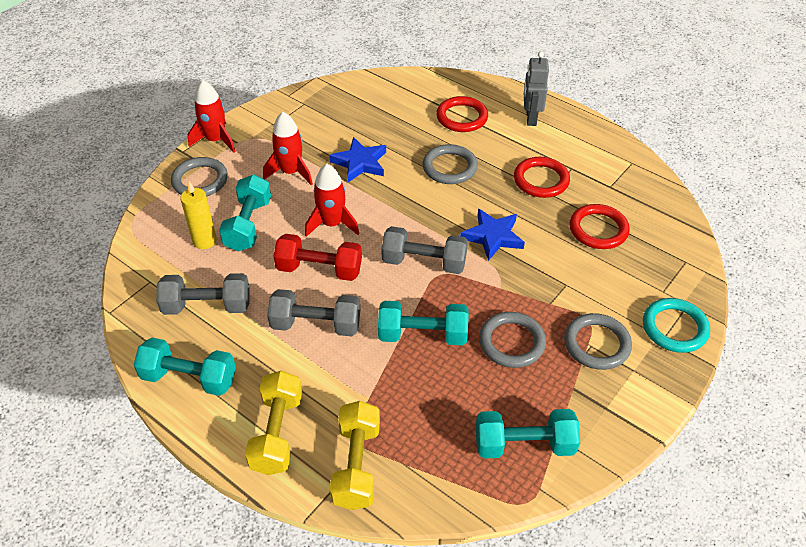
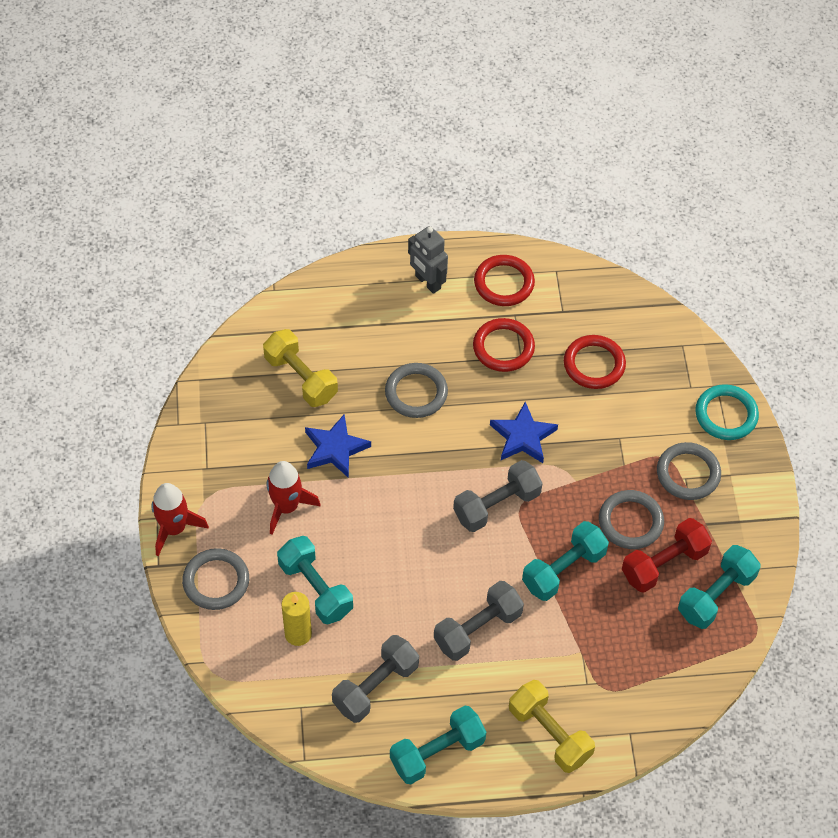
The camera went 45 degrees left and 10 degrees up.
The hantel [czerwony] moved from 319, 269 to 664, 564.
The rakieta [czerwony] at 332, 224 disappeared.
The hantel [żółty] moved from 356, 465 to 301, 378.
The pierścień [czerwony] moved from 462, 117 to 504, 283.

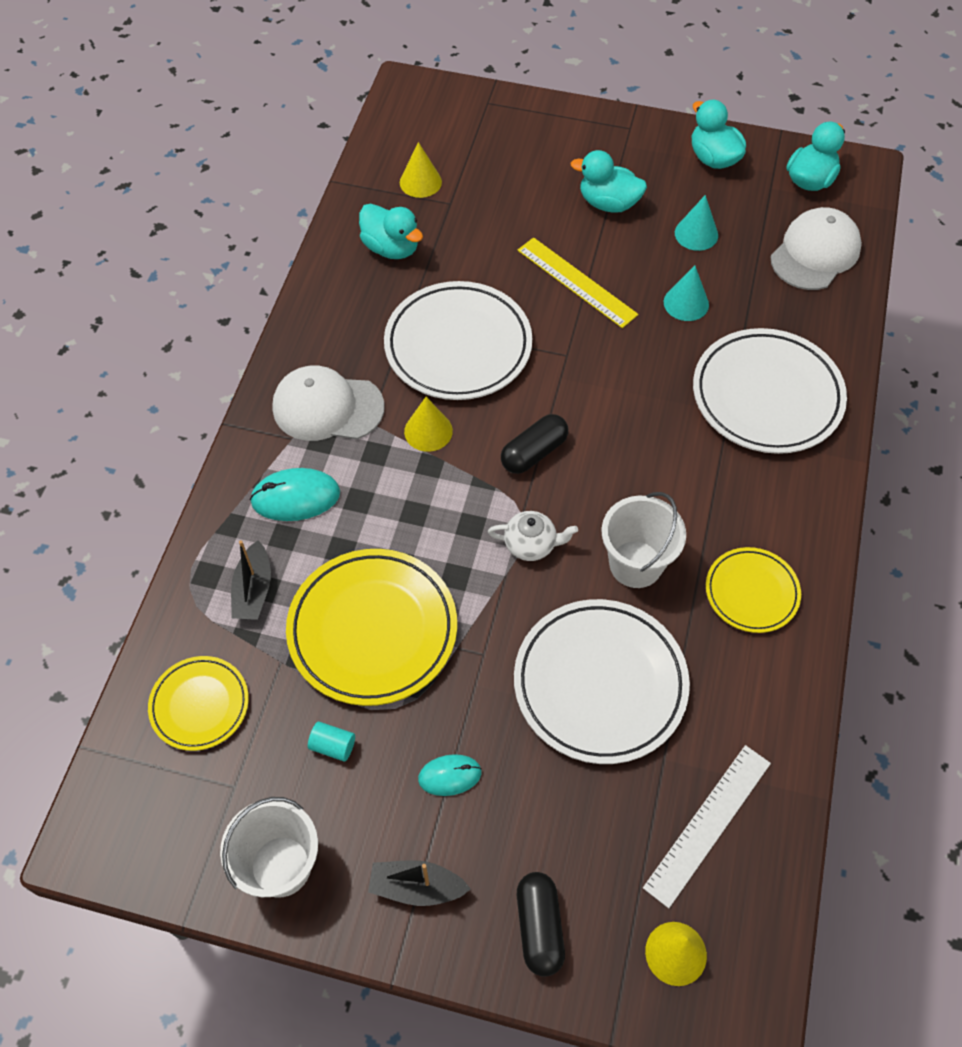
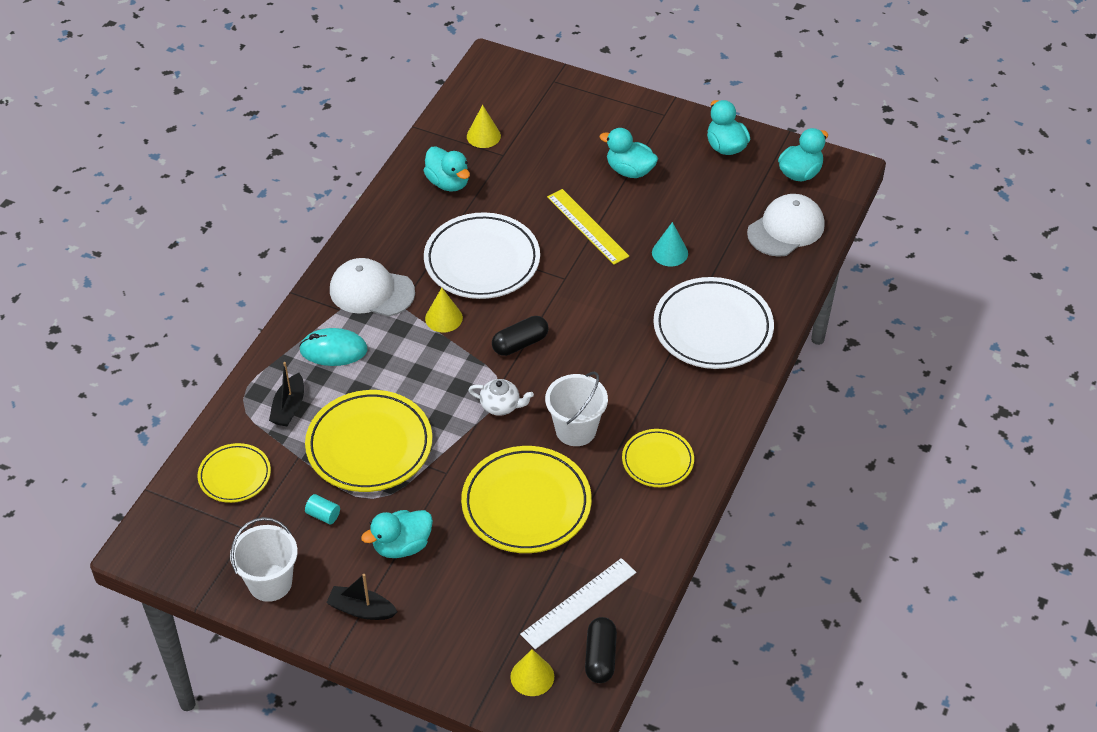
The camera went 10 degrees right and 10 degrees down.
The myszka [turkusowy] at 450, 776 was replaced by the kaczka [turkusowy] at 402, 546.
The talerz [biały] at 600, 684 became the talerz [żółty] at 526, 504.
The kapsułka [czarny] moved from 539, 927 to 600, 657.
The stożek [turkusowy] at 696, 234 disappeared.

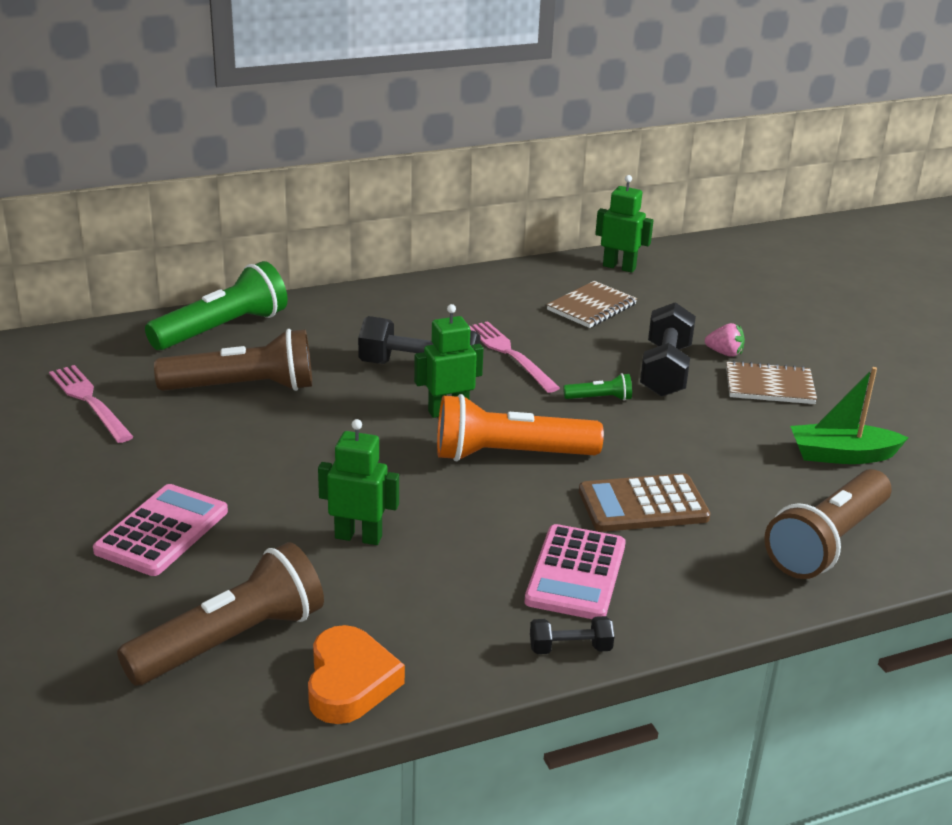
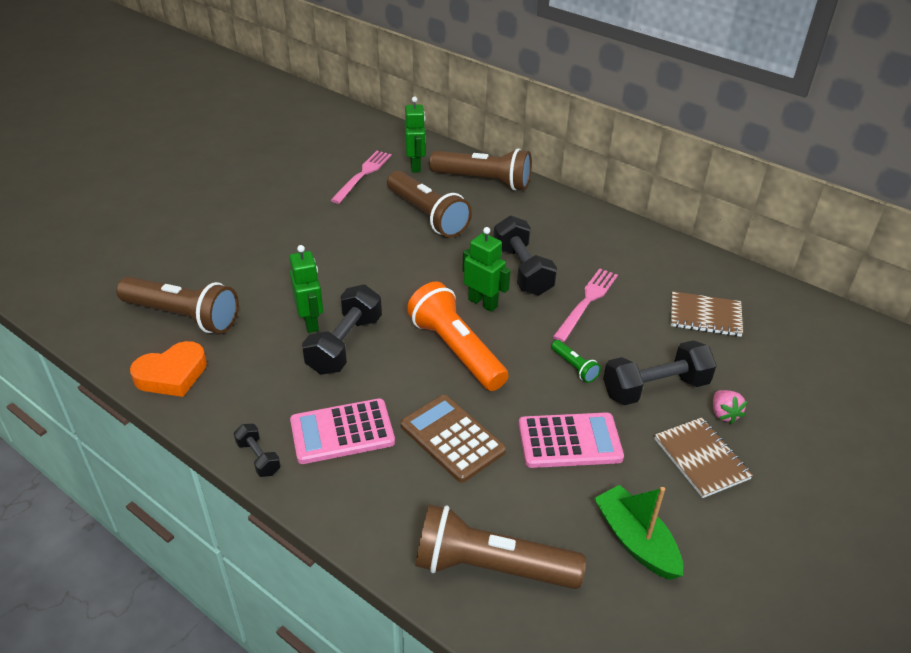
The camera went 60 degrees right and 10 degrees up.
The kalkulator [różowy] moved from 162, 531 to 569, 441.
The latarka [zielony] at 222, 329 became the latarka [brązowy] at 483, 181.
The robot [zielony] moved from 619, 267 to 415, 166.
The hantel [czarny] at 345, 345 appeared.

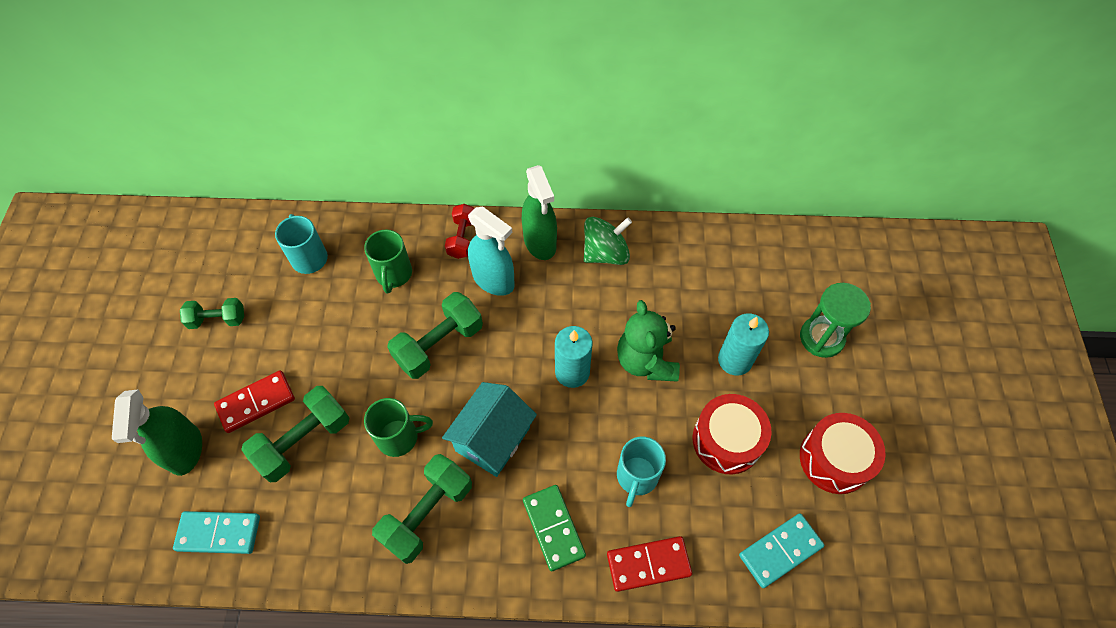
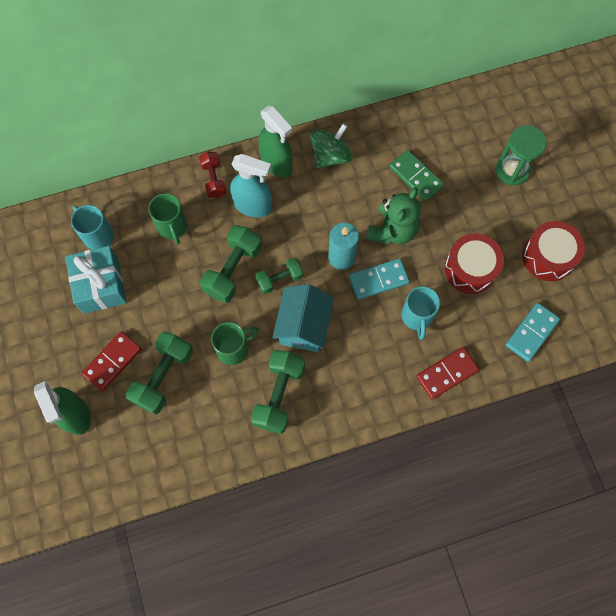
The camera went 20 degrees left and 10 degrees up.
The kostka domina [turkusowy] moved from 219, 533 to 378, 280.
The hantel [zielony] moved from 218, 319 to 280, 279.
The kostka domina [zielony] moved from 554, 528 to 416, 177.
The miś [zielony] at 646, 361 turned 120 degrees counterclockwise.
The świeca [turkusowy] at 735, 360 disappeared.
The prezent [turkusowy] at 101, 285 appeared.

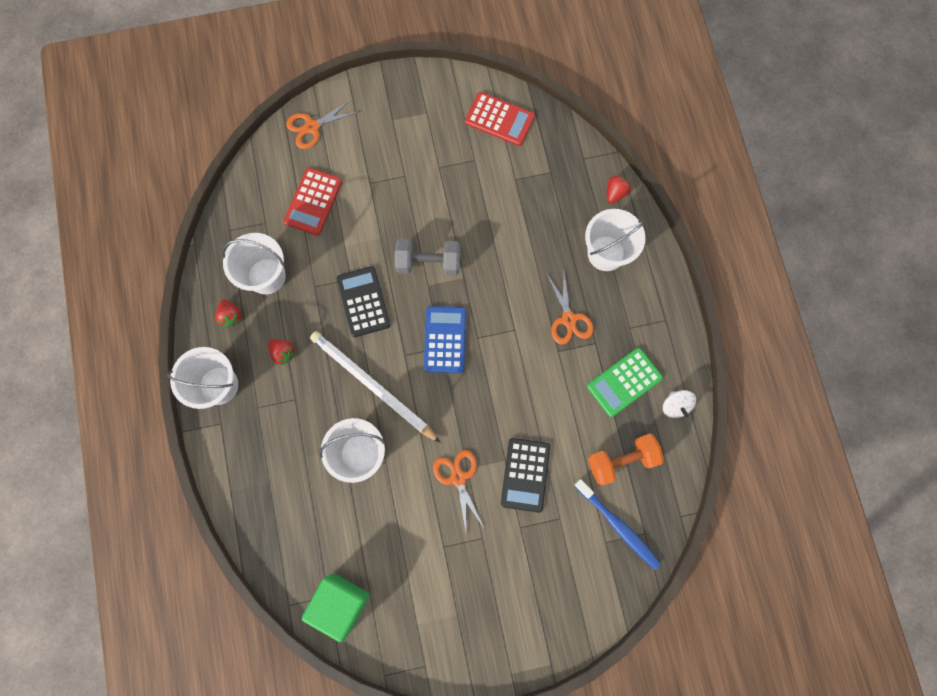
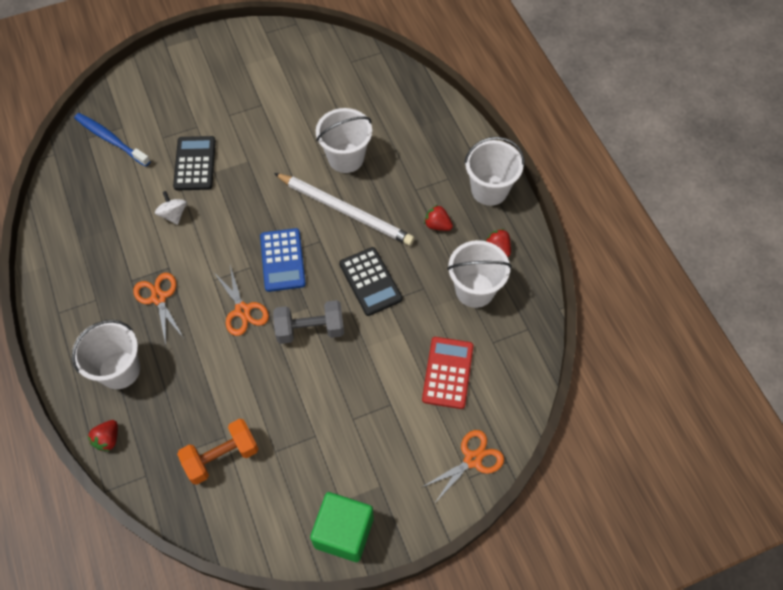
The camera went 170 degrees right and 15 degrees down.
The sześcian [zielony] moved from 340, 603 to 344, 532.
The nożyczki [pomarańczowy] moved from 458, 478 to 242, 310.
The kalkulator [czerwony] at 499, 119 disappeared.
The kalkulator [zielony] at 624, 382 disappeared.
The hantel [pomarańczowy] moved from 621, 460 to 221, 457.
The bączek [biały] moved from 675, 406 to 173, 214.

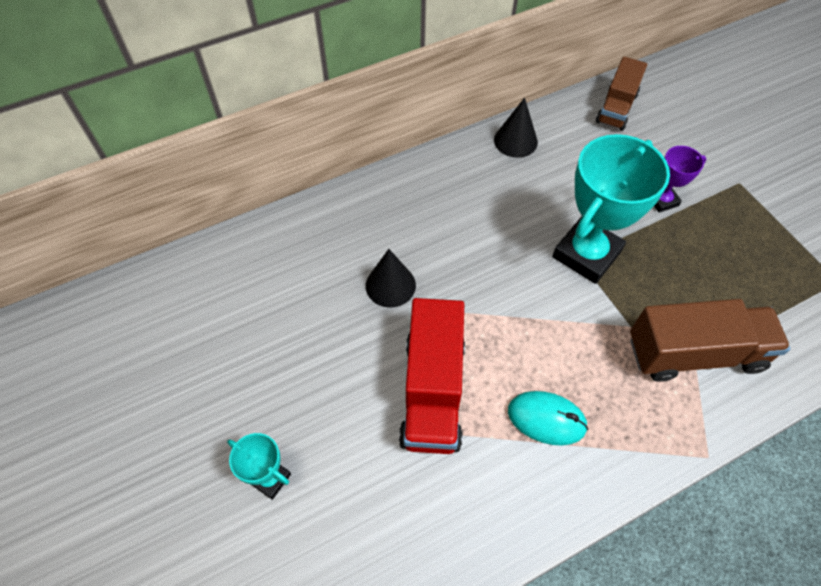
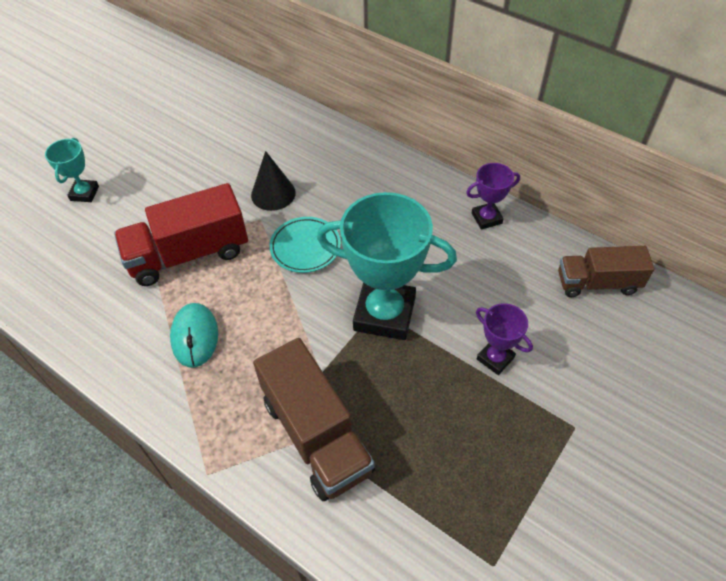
The camera went 65 degrees right and 5 degrees down.
The stożek [czarny] at 515, 141 was replaced by the puchar [fioletowy] at 486, 218.
The talerz [turkusowy] at 305, 247 appeared.

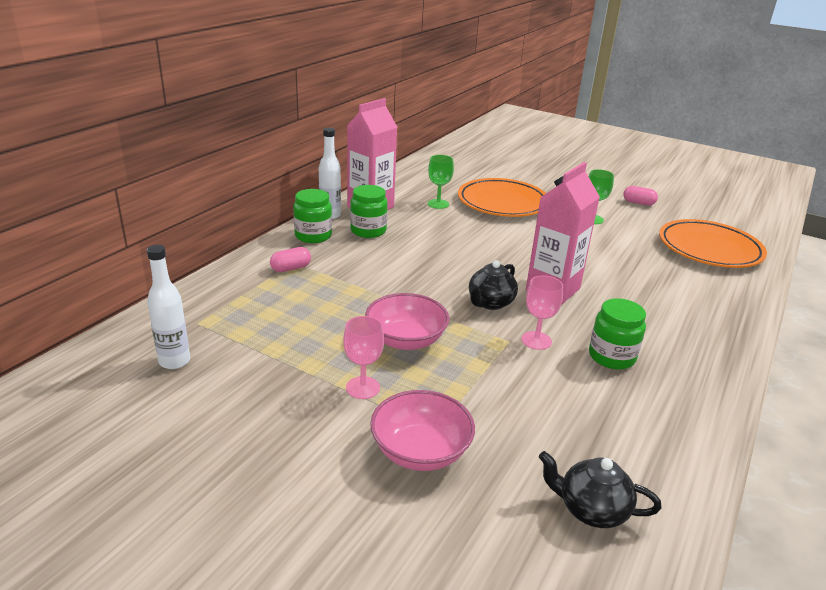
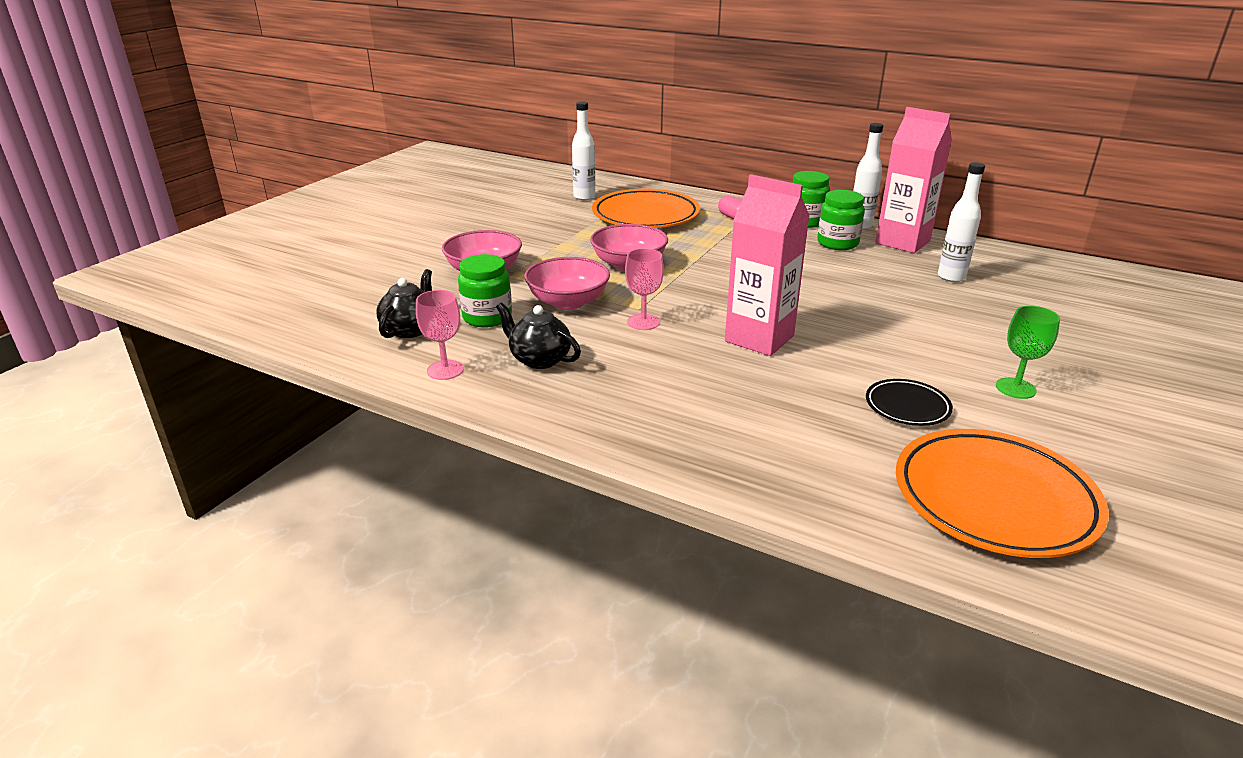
The camera went 90 degrees right and 0 degrees up.
The kielich [różowy] moved from 363, 388 to 445, 370.
The kielich [zielony] at 438, 204 was replaced by the butelka [biały] at 951, 277.
The talerz [pomarańczowy] moved from 502, 203 to 646, 215.
The imbryk [czarny] moved from 490, 303 to 539, 359.
The słoik [zielony] moved from 611, 357 to 487, 317.
The kapsułka [różowy] at 638, 203 disappeared.
The miska [różowy] at 568, 302 appeared.
The talerz [czarny] at 907, 406 appeared.

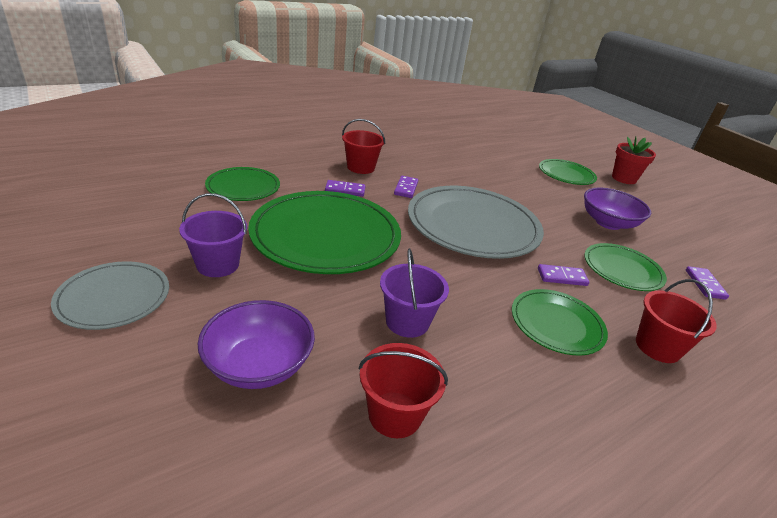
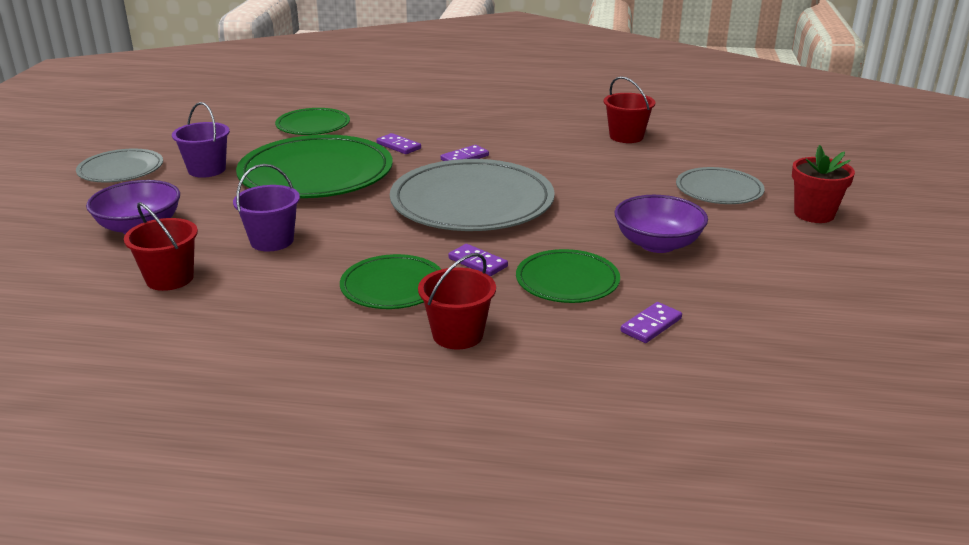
The camera went 45 degrees right and 5 degrees down.
The wiadro [czerwony] moved from 361, 167 to 626, 136.
The talerz [zielony] at 566, 174 became the talerz [szary] at 719, 190.

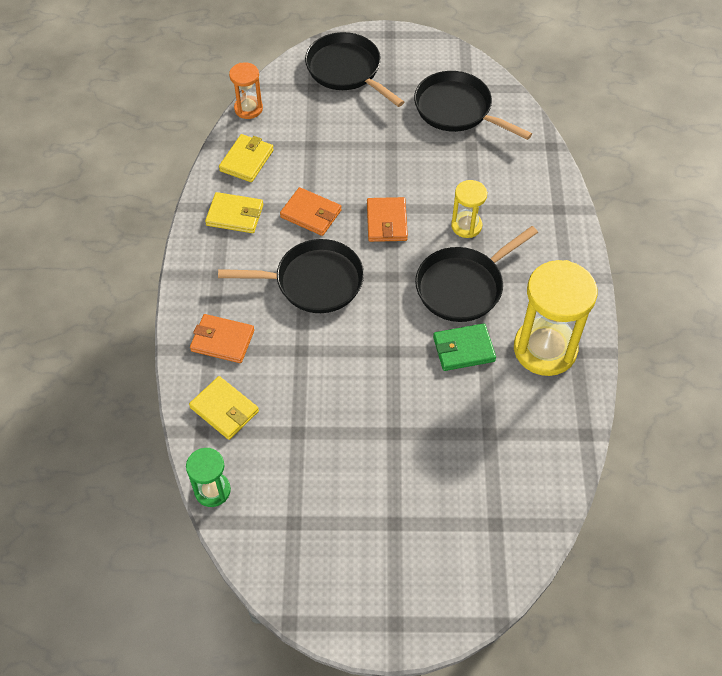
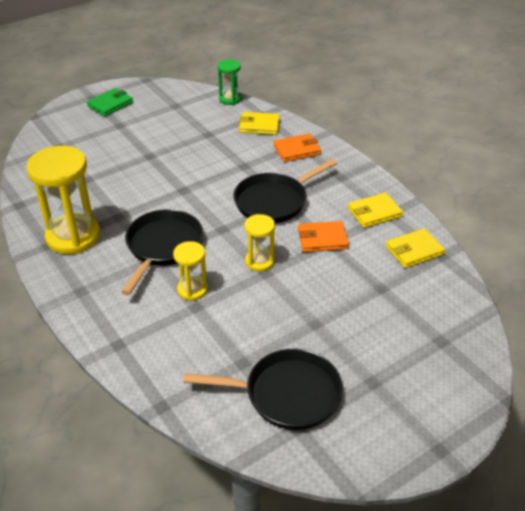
The camera went 145 degrees right and 15 degrees down.
The portfel [żółty] at 246, 160 turned 75 degrees clockwise.
The klepsydra [pomarańczowy] at 248, 109 disappeared.
The patelnia [czarny] at 346, 70 disappeared.
The portfel [pomarańczowy] at 387, 222 was replaced by the klepsydra [żółty] at 259, 261.
The portfel [zielony] moved from 463, 349 to 110, 104.

